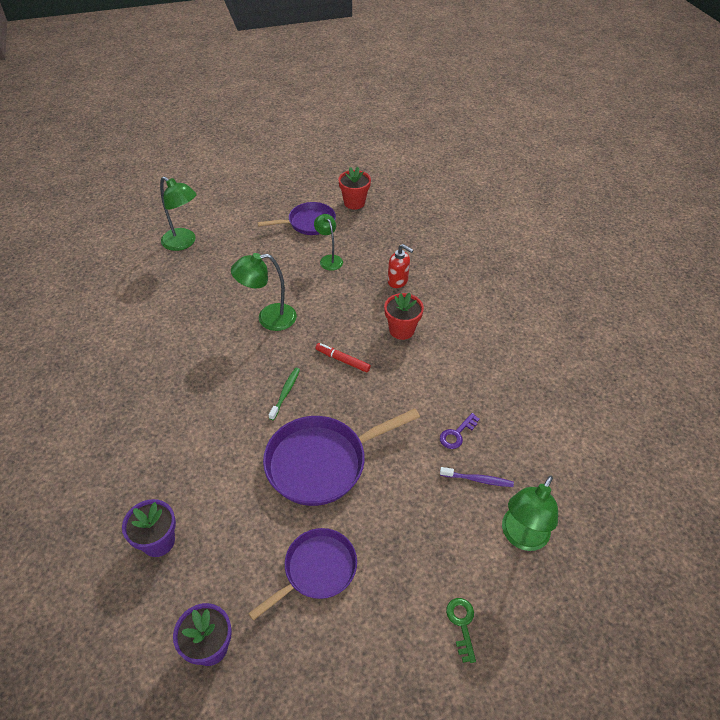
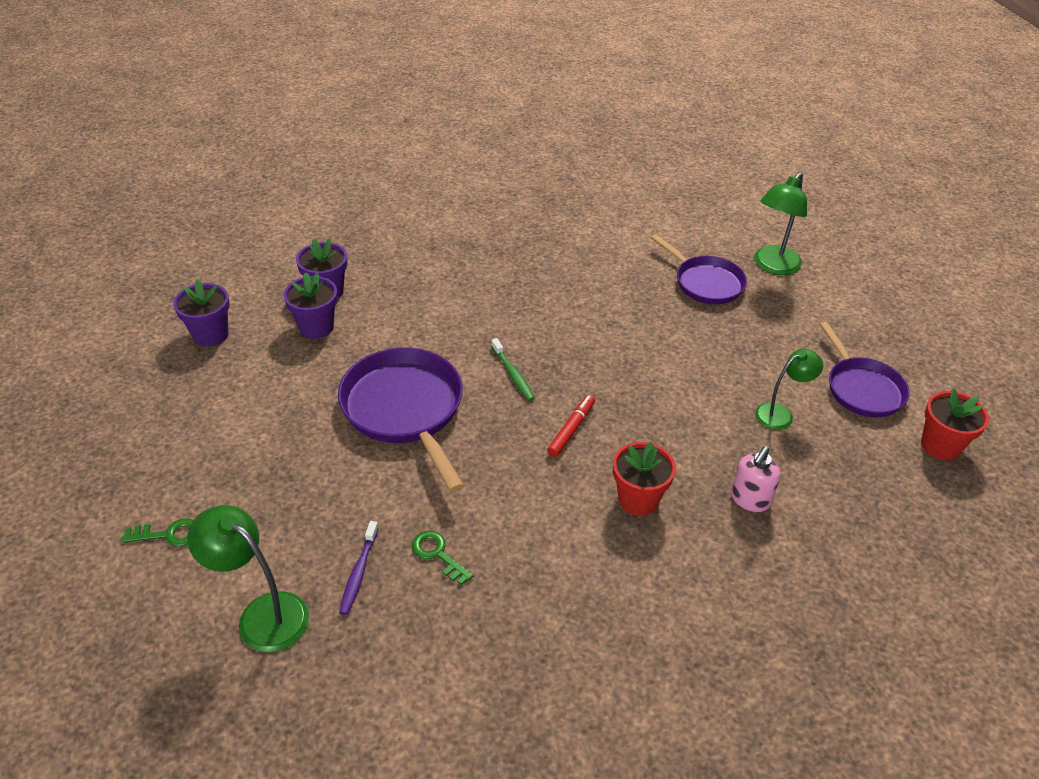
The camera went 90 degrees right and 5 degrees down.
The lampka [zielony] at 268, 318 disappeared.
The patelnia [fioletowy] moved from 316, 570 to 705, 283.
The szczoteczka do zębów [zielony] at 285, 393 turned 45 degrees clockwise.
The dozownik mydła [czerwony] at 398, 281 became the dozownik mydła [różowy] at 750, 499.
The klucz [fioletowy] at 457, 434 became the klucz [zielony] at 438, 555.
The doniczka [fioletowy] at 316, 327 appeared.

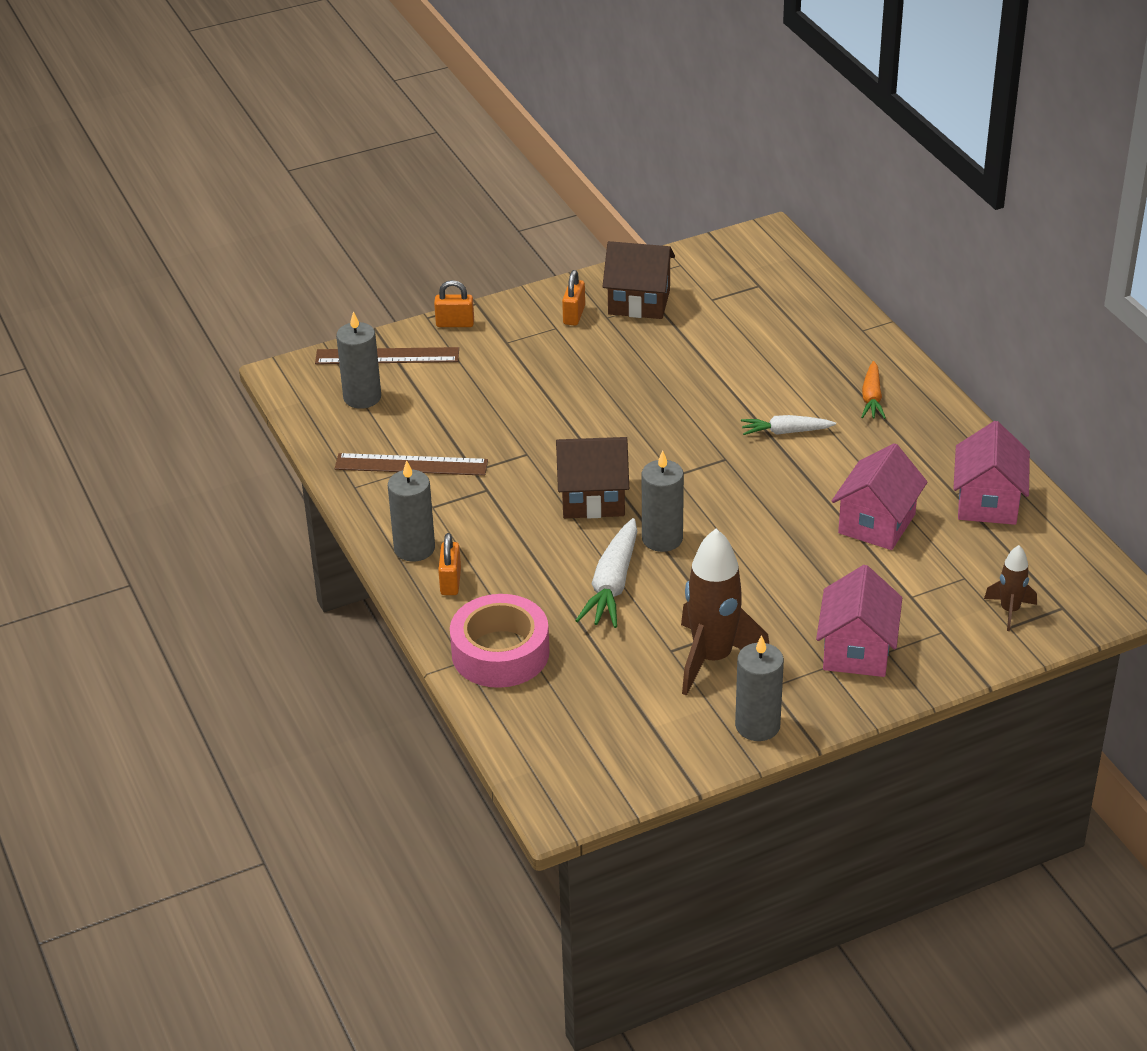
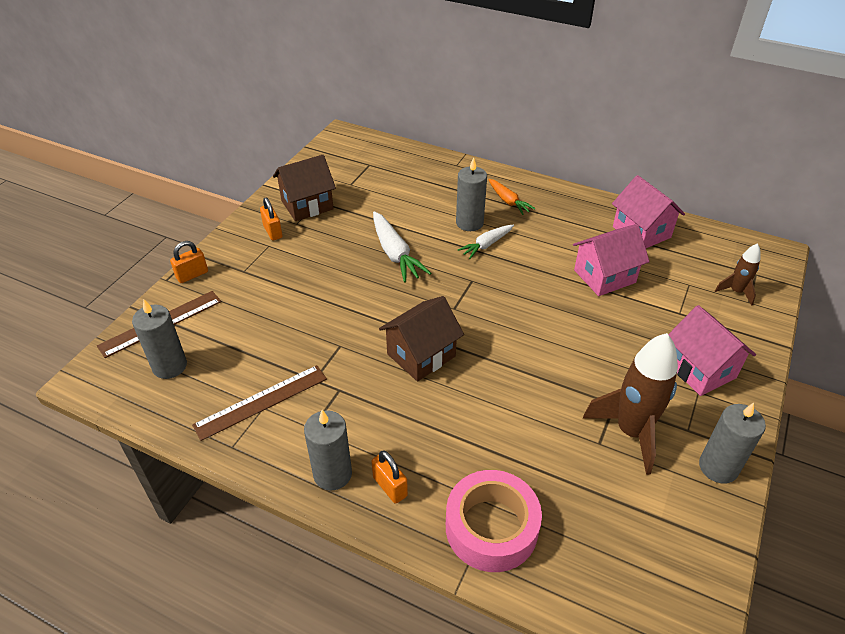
The camera went 40 degrees left and 5 degrees up.
The marchewka [biały] moved from 612, 584 to 395, 254.
The świeca [szary] moved from 662, 539 to 469, 223.
The domek [różowy] at 876, 524 turned 75 degrees clockwise.

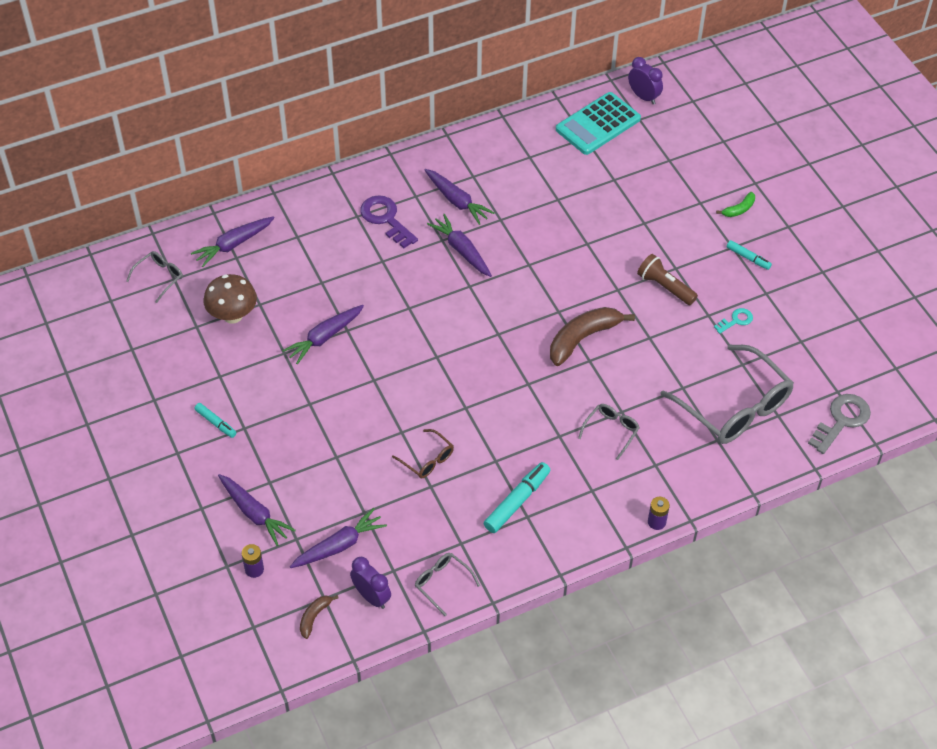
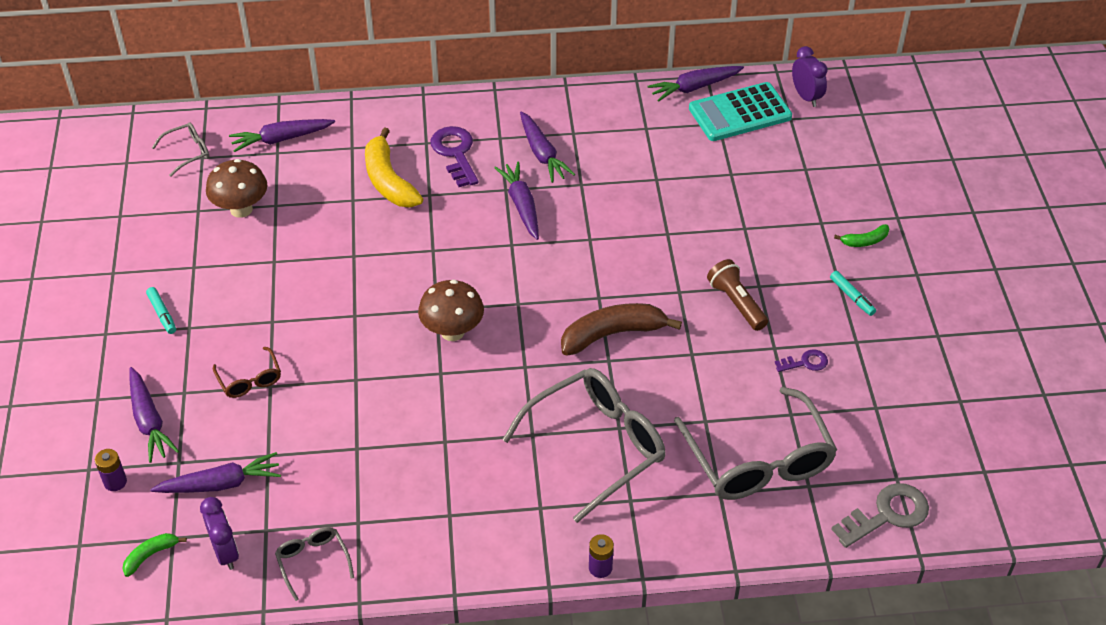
The camera went 20 degrees right and 5 degrees down.
The marchewka [fioletowy] moved from 324, 337 to 694, 87.
The banan [brązowy] at 314, 617 became the banan [zielony] at 150, 555.
The okulary [brązowy] moved from 427, 459 to 249, 379.
The flamaster [turkusowy] at 517, 502 disappeared.
The okulary [szary] at 611, 431 changed to 2.14 times the size.
The klucz [turkusowy] at 736, 320 became the klucz [fioletowy] at 805, 362.
The banan [żółty] at 388, 181 appeared.
The grzyb [brązowy] at 452, 332 appeared.

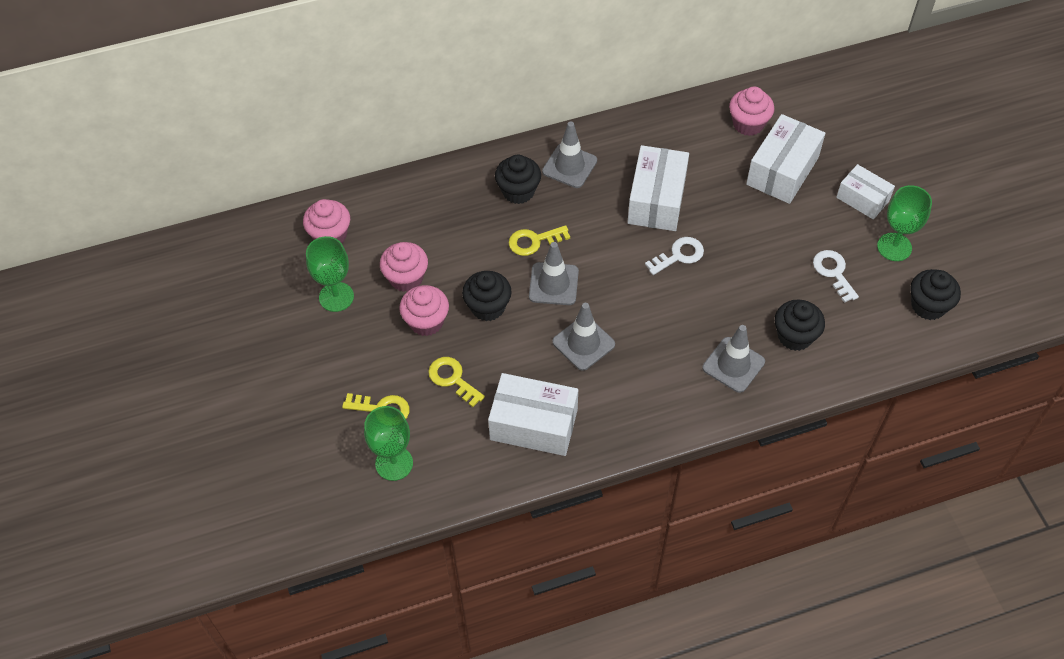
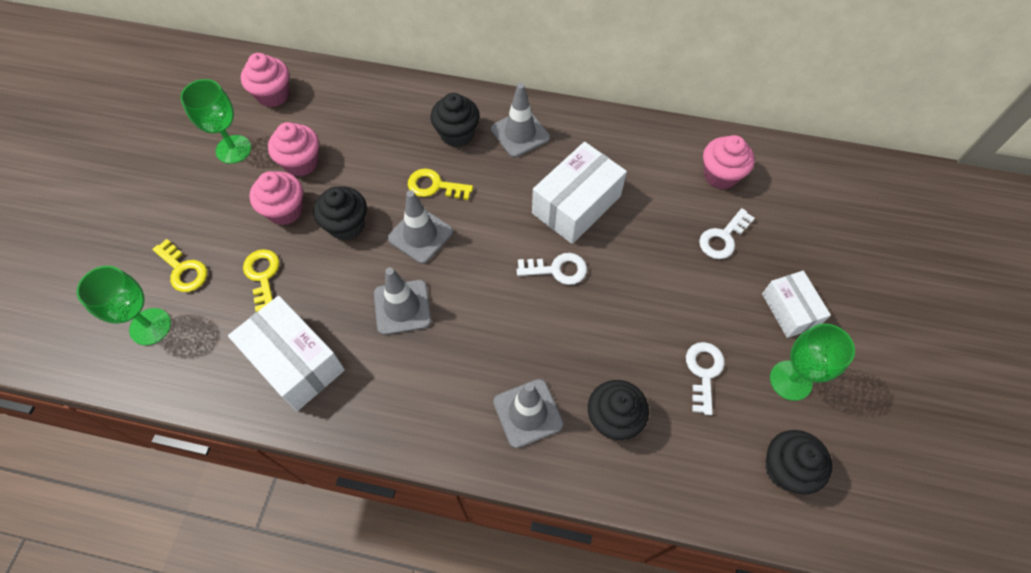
The camera went 30 degrees right and 5 degrees up.
The pudełko [biały] at 782, 171 was replaced by the klucz [biały] at 723, 238.

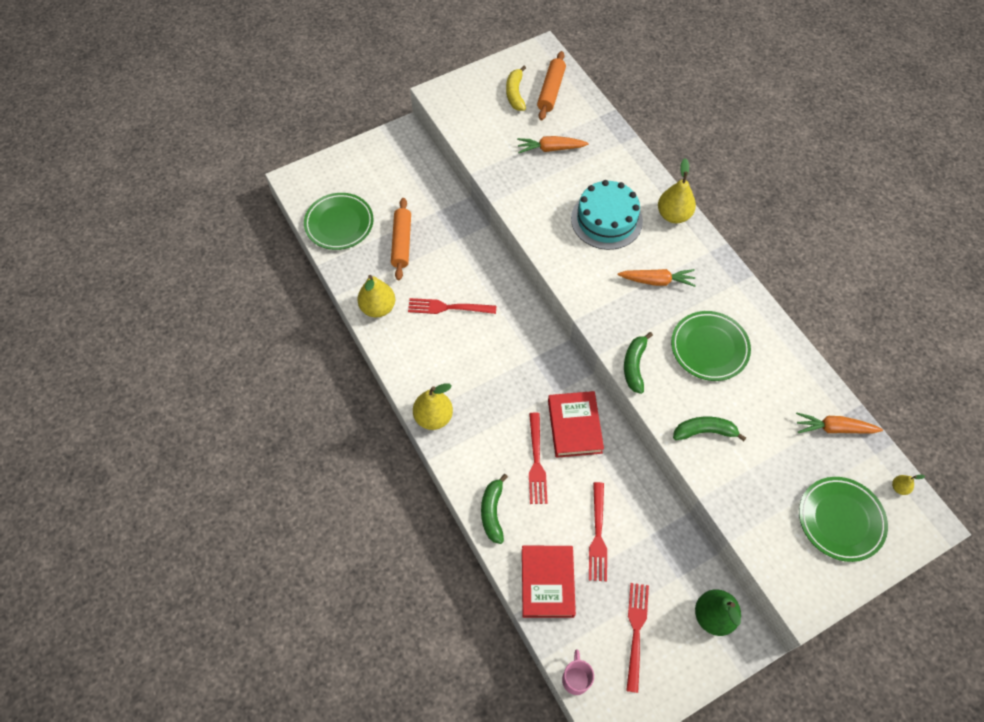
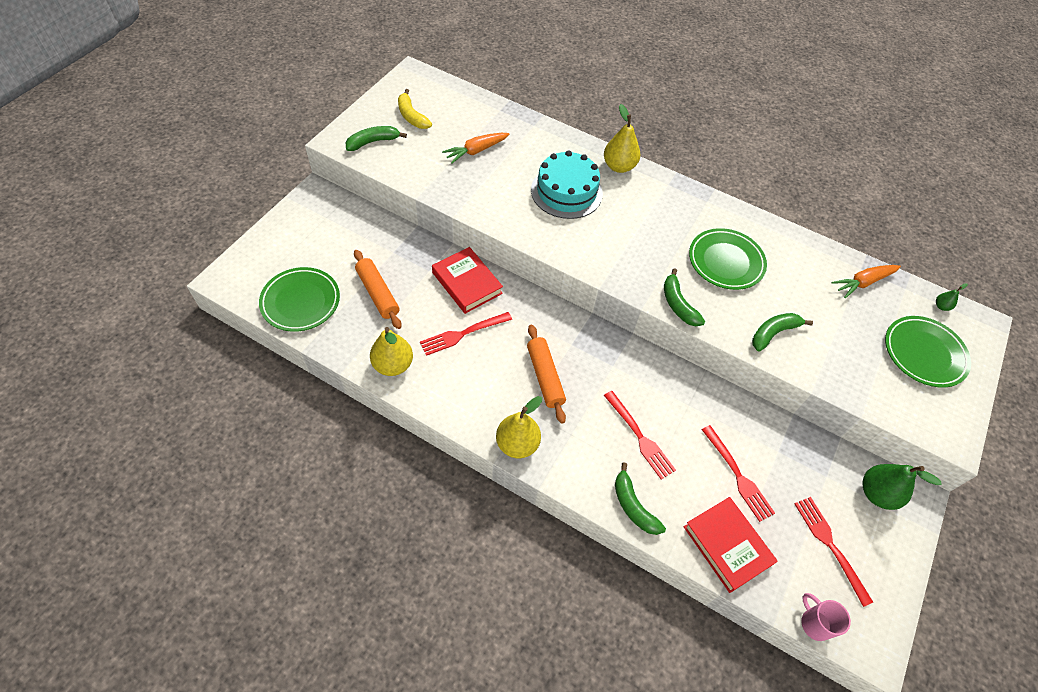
The camera went 35 degrees left and 5 degrees down.
The wałek do ciasta [pomarańczowy] moved from 551, 91 to 545, 377.
The książka [czerwony] moved from 574, 426 to 467, 283.
The marchewka [pomarańczowy] at 657, 281 disappeared.
The gruszka [żółty] at 899, 487 became the gruszka [zielony] at 941, 306.
The banan [zielony] at 373, 142 appeared.

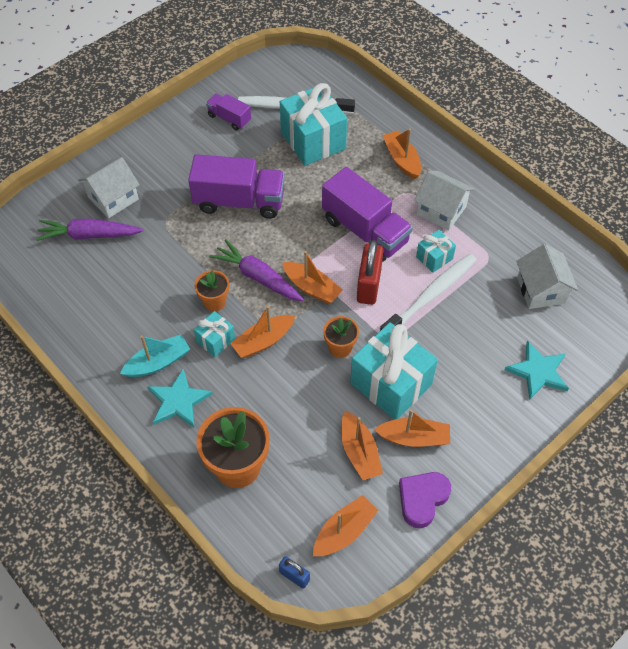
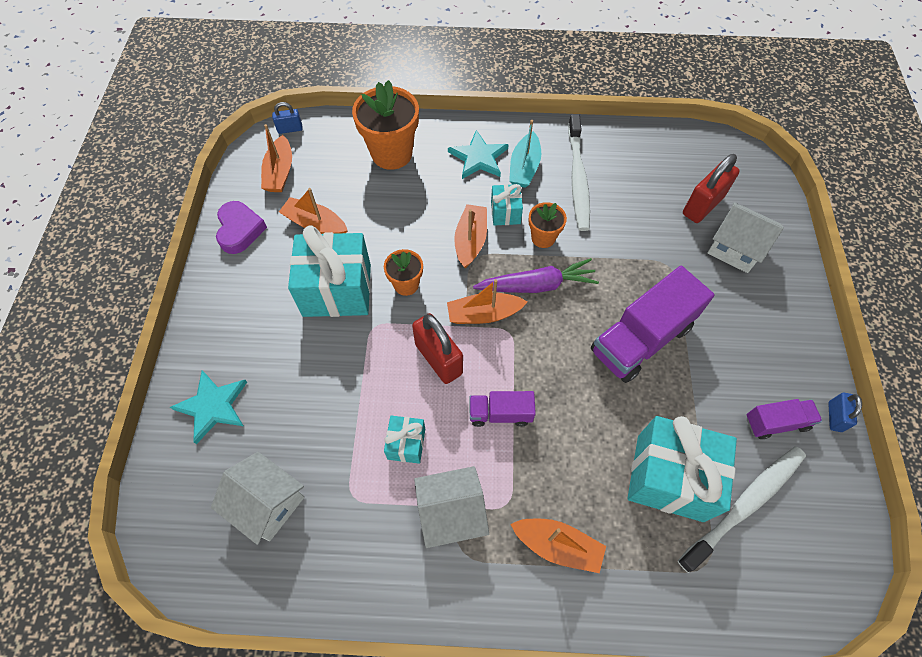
The camera went 135 degrees right and 5 degrees up.
The marchewka [fioletowy] at 89, 235 was replaced by the kłódka [czerwony] at 702, 206.
The domek [biały] at 113, 198 turned 60 degrees counterclockwise.
The ciężarówka [fioletowy] at 365, 230 changed to 0.53 times the size.
The łódka [pomarańczowy] at 413, 438 disappeared.
The szczoteczka do zębów [biały] moved from 431, 295 to 577, 179.
The kłódka [niebieski] at 834, 416 appeared.

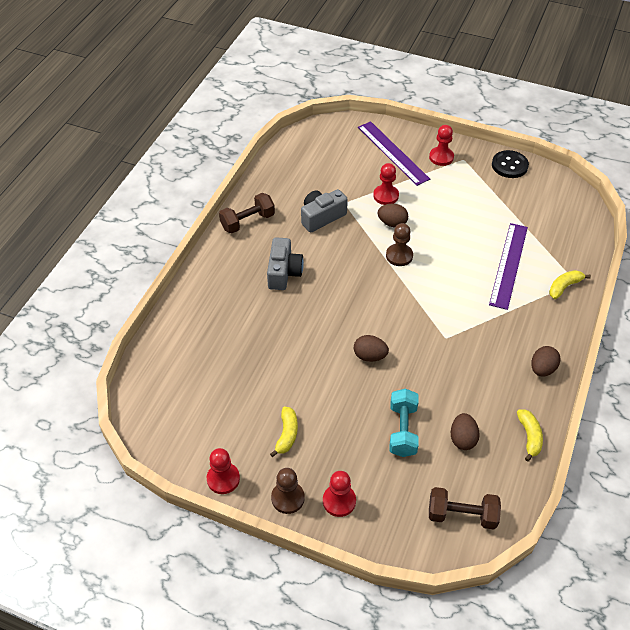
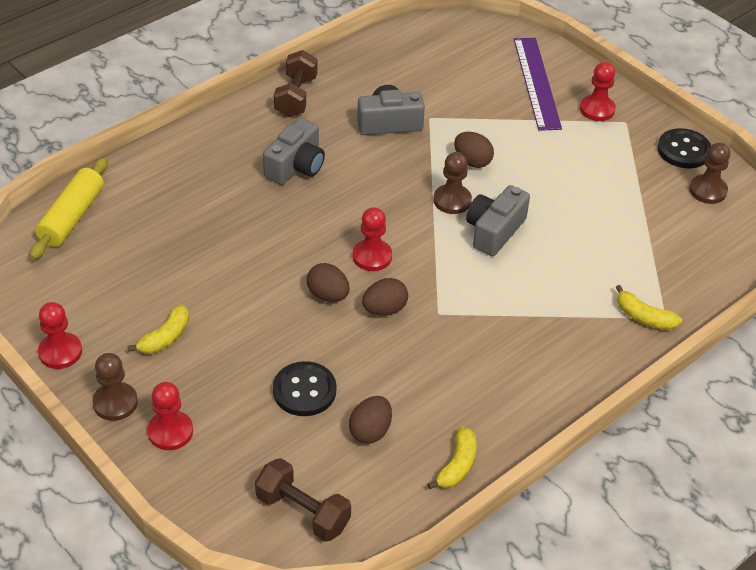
The camera went 25 degrees right and 5 degrees down.
The hantel [brązowy] at 247, 221 turned 75 degrees counterclockwise.
The pionek [czerwony] moved from 386, 196 to 372, 256.
The hantel [turkusowy] at 403, 430 was replaced by the guzik [czarny] at 304, 390.
The linijka [fioletowy] at 509, 265 disappeared.
The jajko [brązowy] moved from 542, 369 to 384, 309.
The banan [żółty] at 564, 287 turned 135 degrees counterclockwise.
The wałek do ciasta [żółty] at 72, 217 appeared.
The aparat fotograficzny [szary] at 494, 231 appeared.
The pionek [brązowy] at 707, 190 appeared.

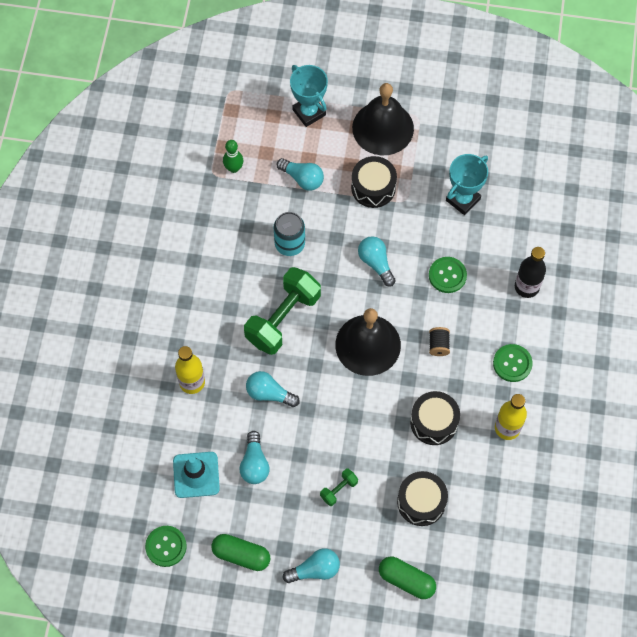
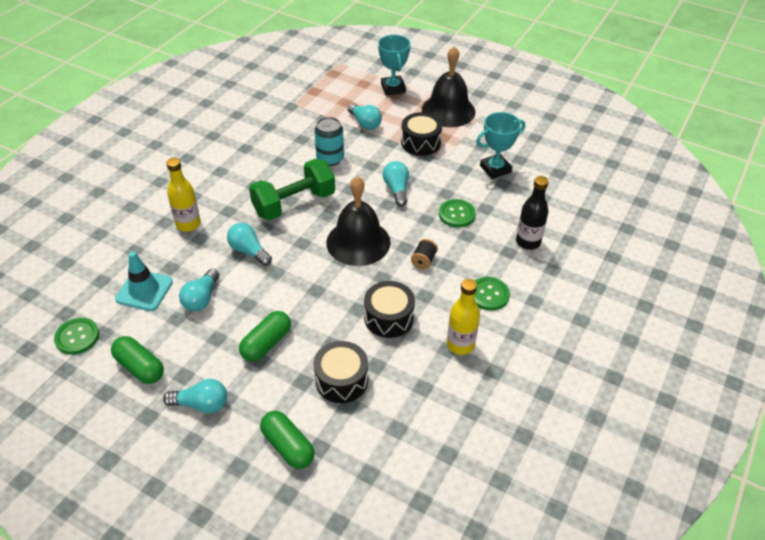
The camera went 20 degrees right and 20 degrees down.
The kręgiel [zielony] at 234, 168 disappeared.
The hantel [zielony] at 339, 490 was replaced by the kapsułka [zielony] at 266, 343.

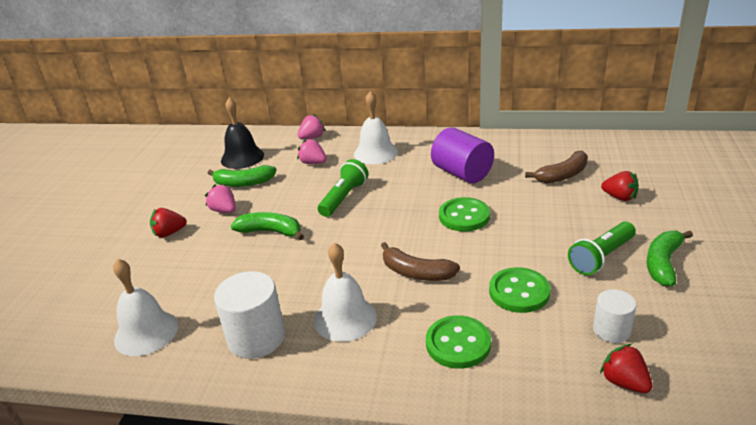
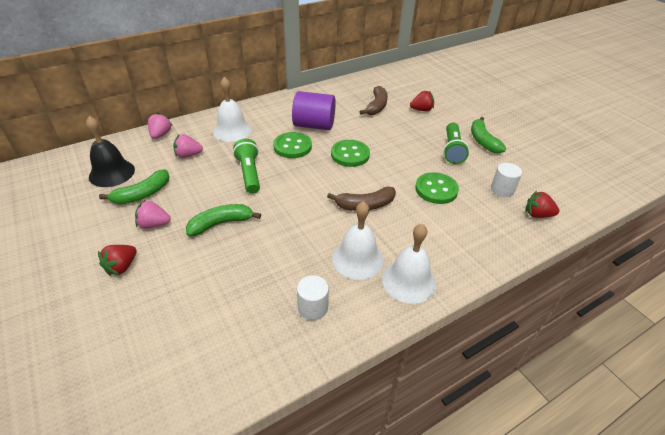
The camera went 45 degrees left and 10 degrees up.
The dzwonek [biały] moved from 146, 332 to 408, 281.
The walec [biały] at 256, 338 changed to 0.59 times the size.
The guzik [zielony] moved from 458, 344 to 292, 146.

